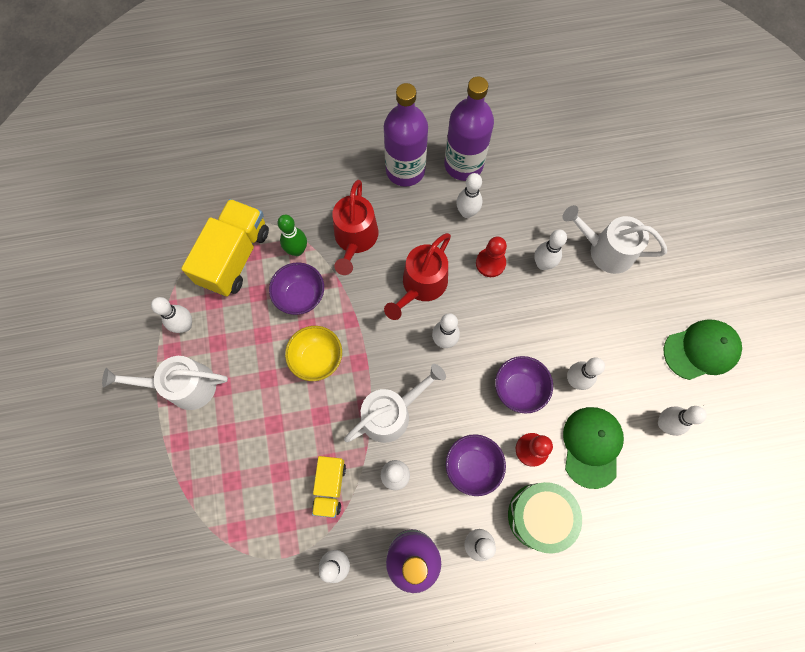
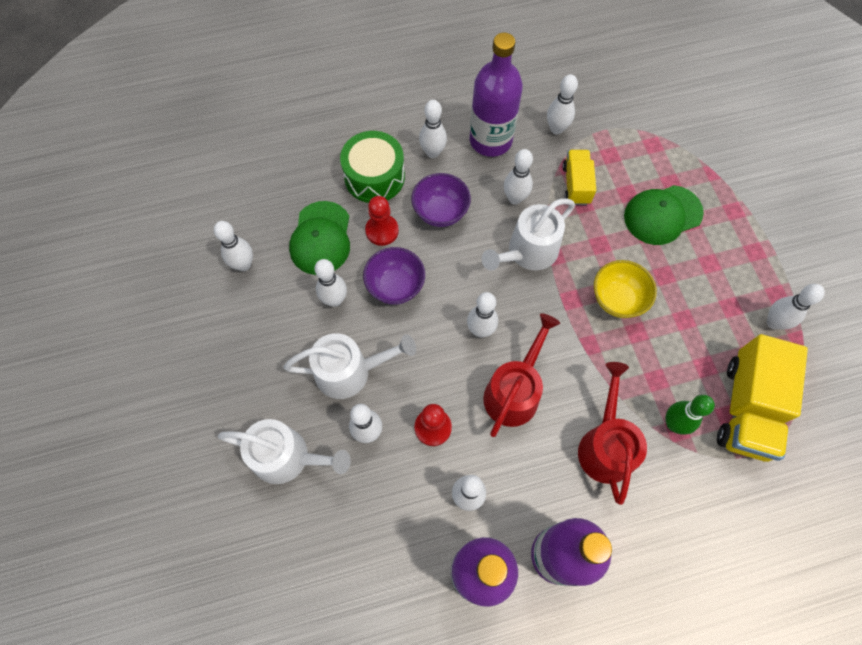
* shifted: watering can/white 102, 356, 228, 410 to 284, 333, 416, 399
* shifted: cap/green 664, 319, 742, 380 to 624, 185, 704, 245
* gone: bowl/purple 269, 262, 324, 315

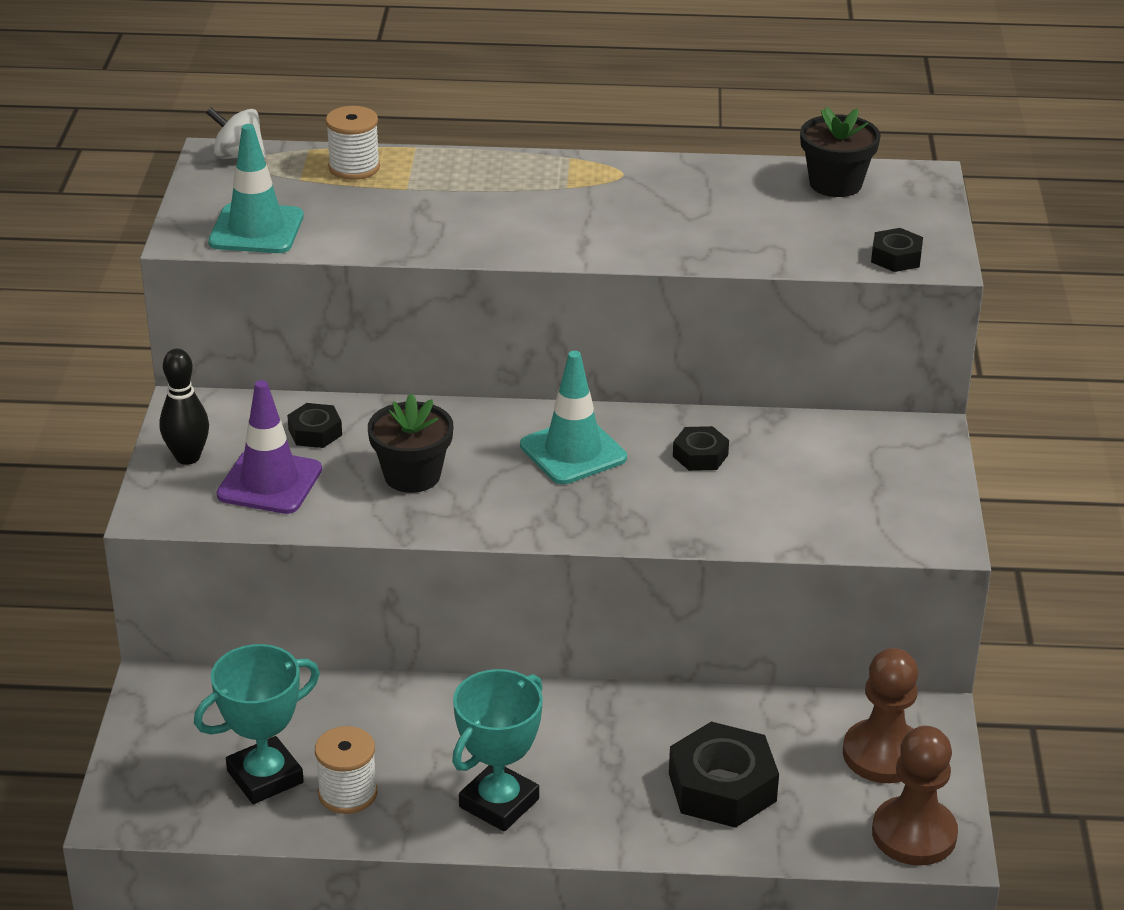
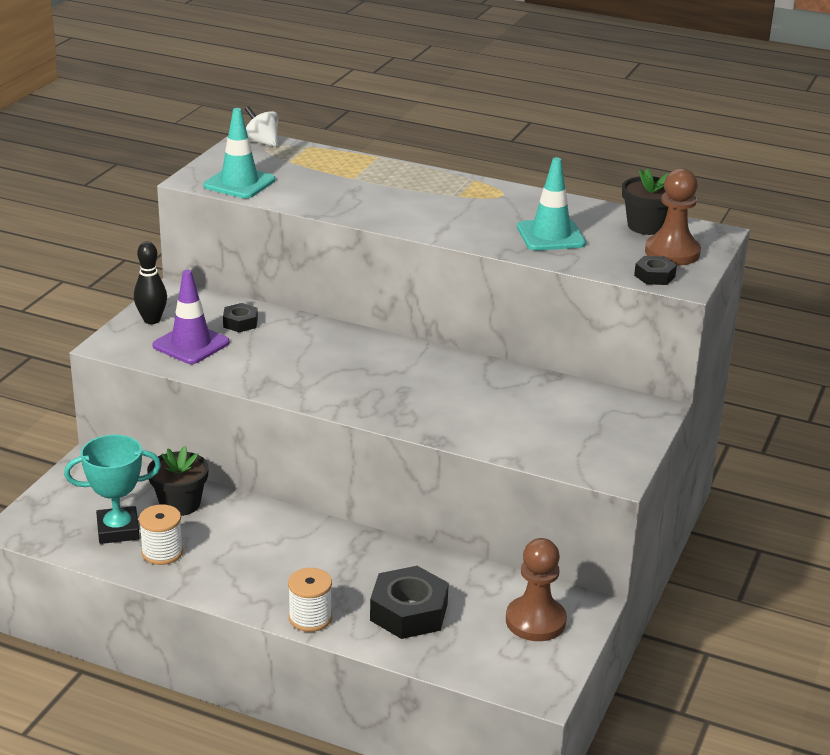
* shifted: flower pot/black 368, 393, 453, 493 to 147, 446, 209, 516
* shifted: spool/white 326, 106, 380, 180 to 288, 568, 332, 632
* shifted: traffic cone/turquoise 520, 351, 627, 484 to 517, 157, 586, 251
* shifted: pawn/brown 872, 726, 958, 866 to 645, 168, 701, 265
* gone: trophy/turquoise 452, 669, 543, 832
* gone: nut/black 673, 426, 729, 471

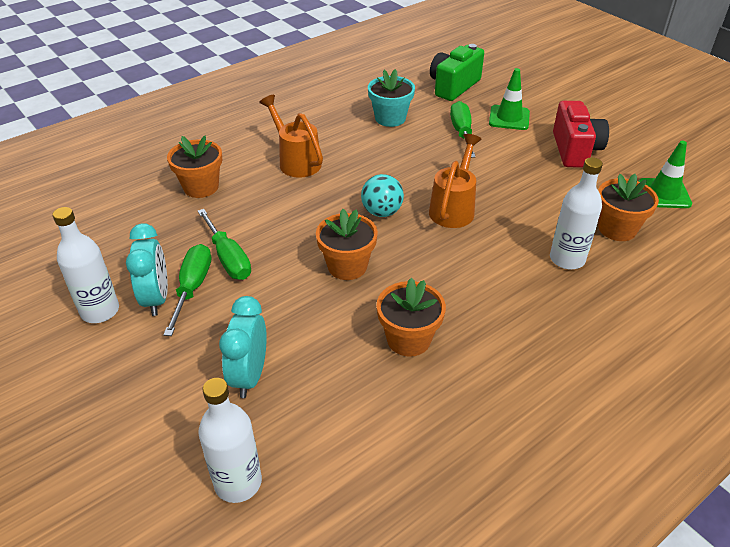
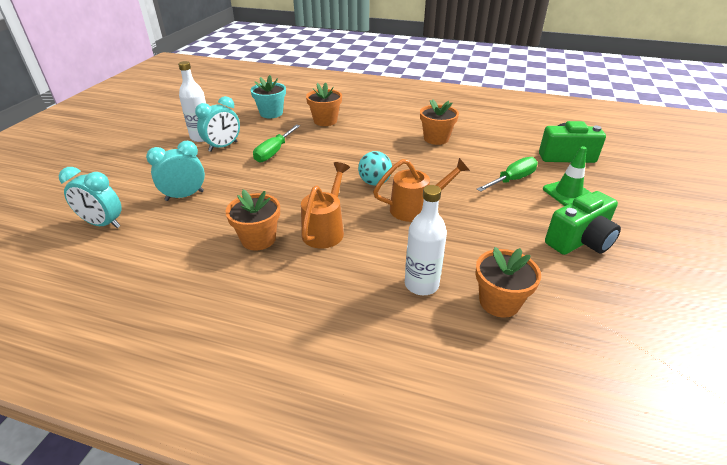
* swapped: bottle/white 198, 378, 262, 503 to clock/turquoise 59, 167, 122, 228
* shifted: flower pot/turquoise 368, 69, 415, 127 to 250, 75, 286, 118
* shifted: watering can/orange 259, 95, 323, 178 to 301, 162, 350, 248
* shifted: flower pot/orange 316, 209, 378, 280 to 420, 99, 459, 145
* repainted: camera/red 553, 101, 609, 168 to camera/green 545, 191, 621, 255
* gone: screwdriver/green 163, 244, 211, 336
* gone: traffic cone/green 639, 141, 692, 208

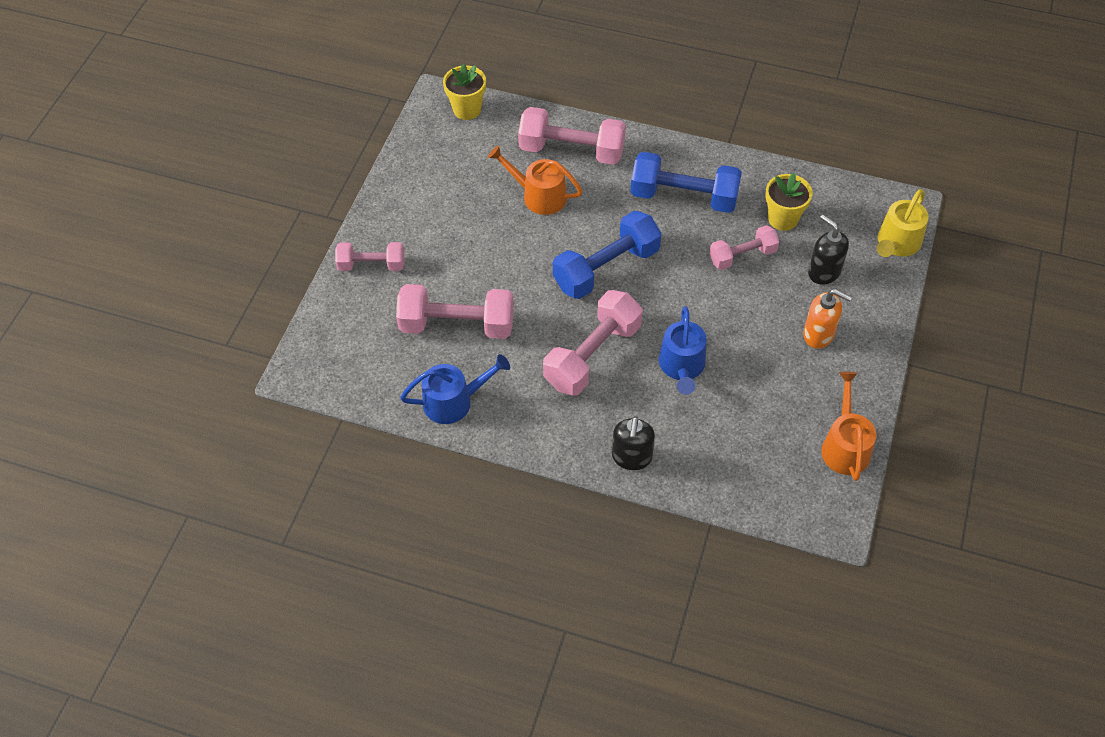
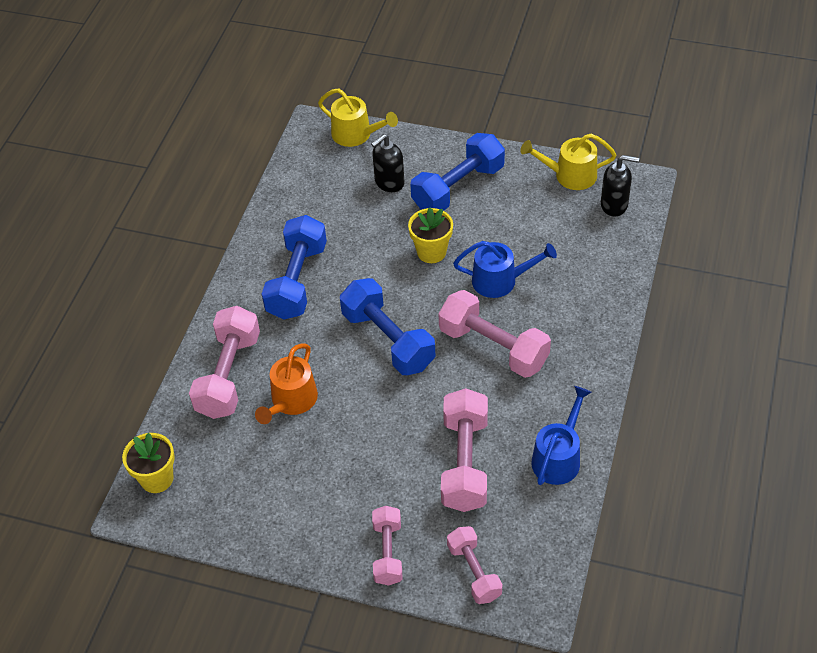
* shifted: flower pot/yellow 765, 173, 812, 231 to 408, 208, 453, 263
* swapped: soap dispenser/orange 803, 289, 852, 349 to dumbbell/blue 410, 133, 505, 211
* shifted: dumbbell/pink 709, 225, 779, 270 to 447, 526, 502, 604
* repainted: watering can/orange 821, 372, 876, 481 to watering can/yellow 520, 134, 616, 190
* rotated: watering can/blue 400, 354, 510, 424 = 531, 386, 591, 485 45 degrees clockwise
* shifted: soap dispenser/black 612, 416, 655, 470 to 601, 155, 639, 216

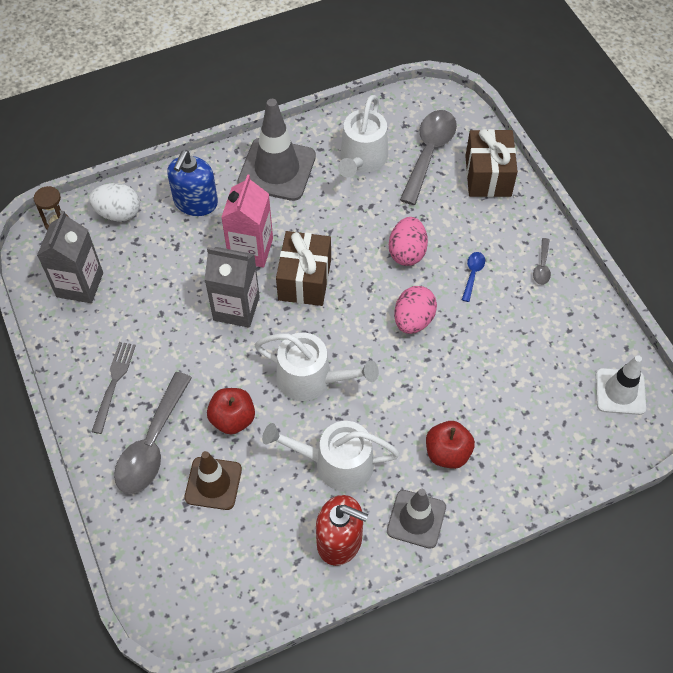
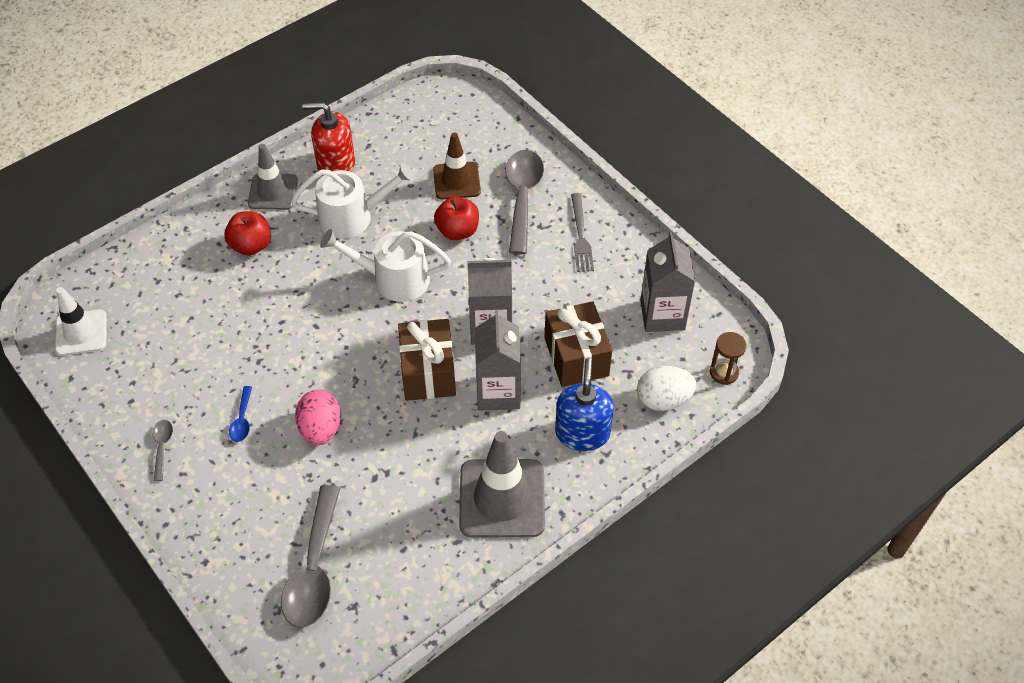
* repainted: carton/pink 221, 174, 273, 268 to carton/grey 475, 310, 521, 411
* shifted: gift/brown 465, 129, 518, 197 to 545, 301, 612, 387
* gone: watering can/white 338, 95, 388, 178
* gone: egg/pink 394, 286, 437, 334

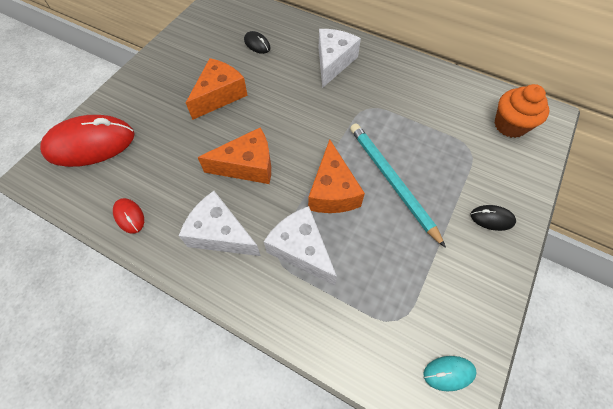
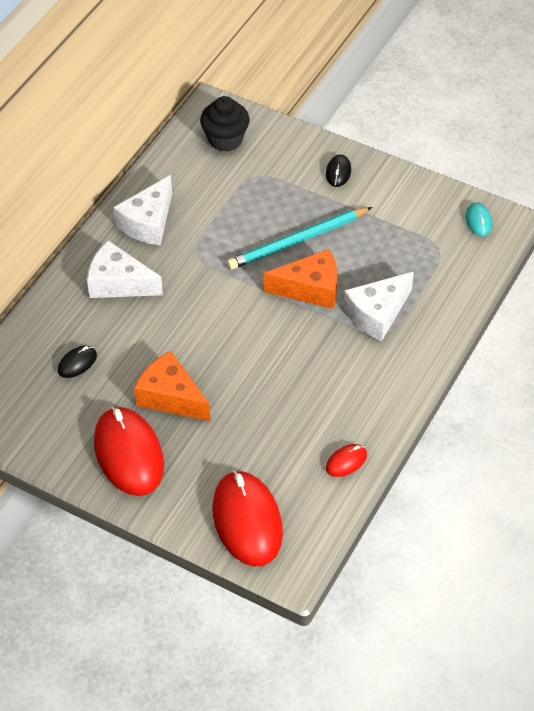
* new: mouse/red 94, 407, 164, 496
* shifted: cheese/white 179, 191, 261, 256 to 113, 175, 172, 245
* repainted: cupcake/orange 494, 84, 549, 138 to cupcake/black 200, 96, 249, 152
* gone: cheese/orange 198, 128, 271, 184

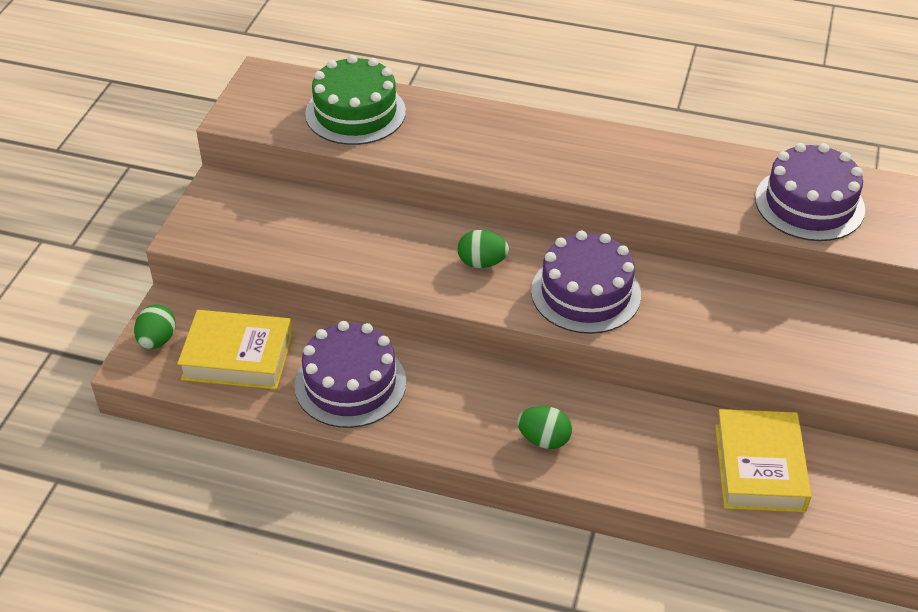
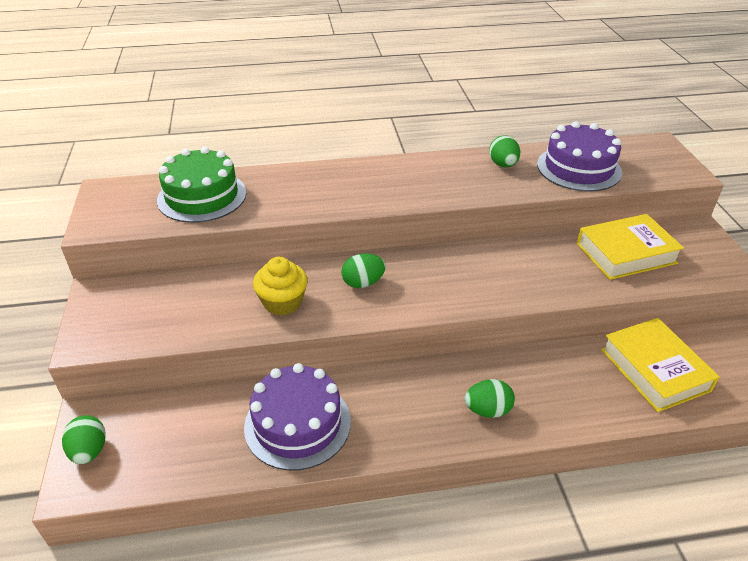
* new: cupcake/yellow 253, 257, 308, 315
* new: egg/green 489, 135, 520, 167
* shifted: book/yellow 177, 310, 293, 390 to 577, 214, 684, 280
* gone: cake/purple 531, 231, 641, 334

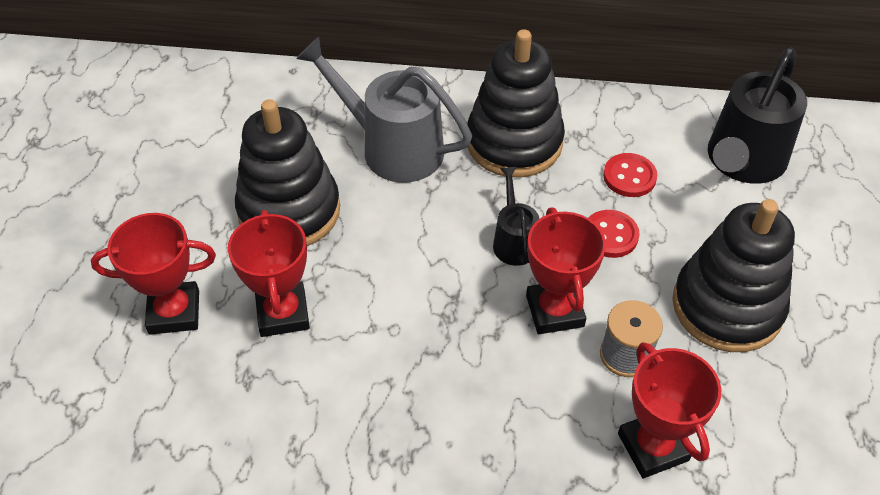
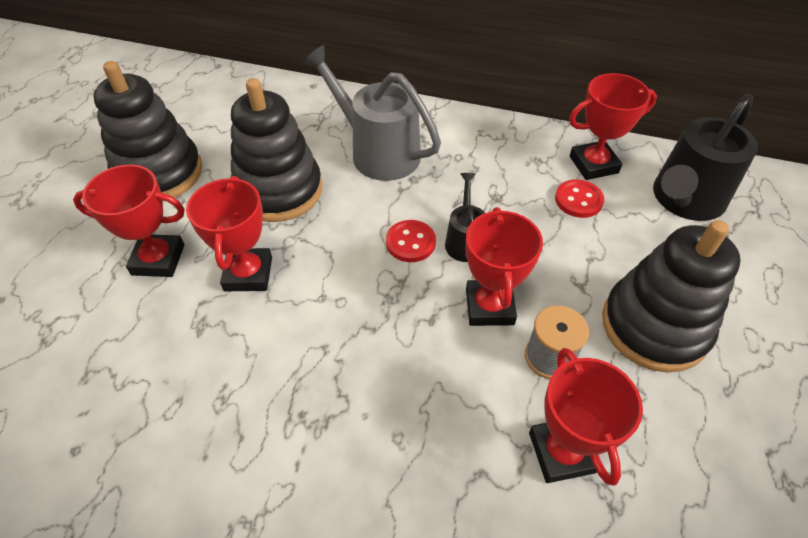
* shifted: stacking toy/black 467, 29, 565, 177 to 94, 61, 202, 201
* shifted: button/red 589, 210, 640, 258 to 386, 220, 436, 262
* new: trophy/red 569, 73, 657, 180

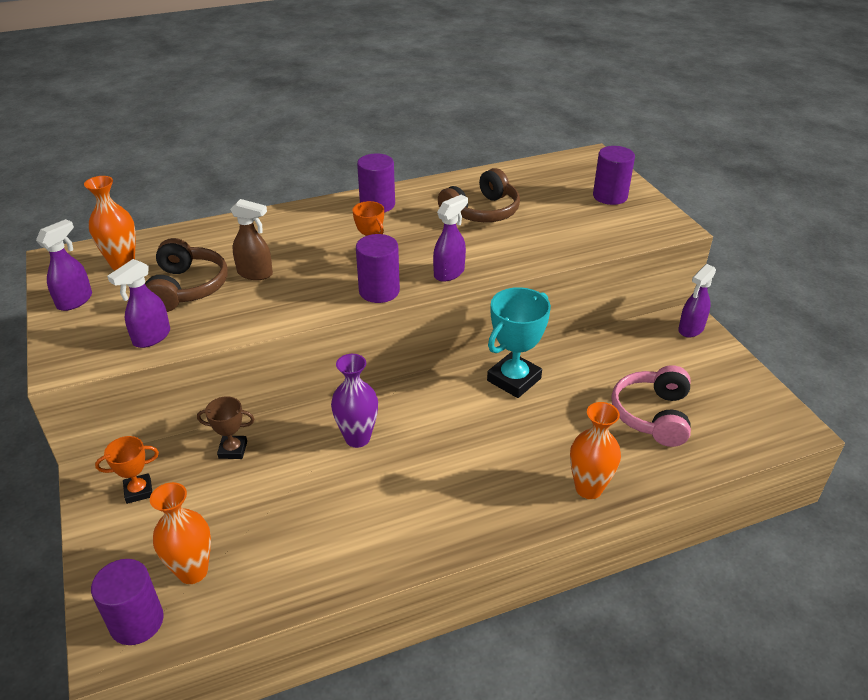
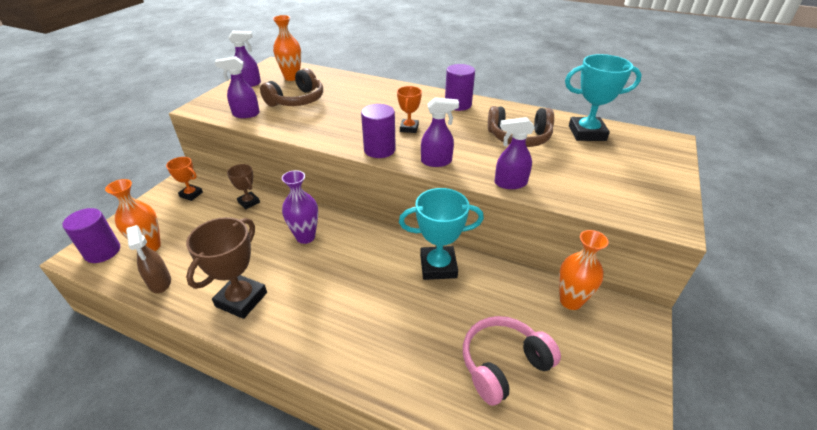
* shifted: spray bottle/brown 230, 199, 273, 280 to 126, 225, 171, 293
* new: trophy/brown 186, 217, 267, 319
* shifted: spray bottle/purple 678, 264, 716, 337 to 495, 117, 535, 189
* shifted: vase/orange 570, 402, 621, 499 to 559, 230, 609, 310
* new: trophy/turquoise 565, 54, 642, 141
* gone: cylinder/purple 593, 146, 635, 205

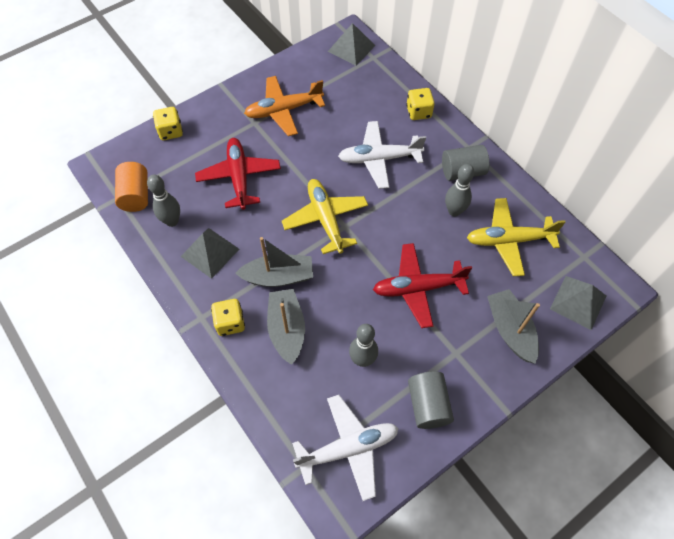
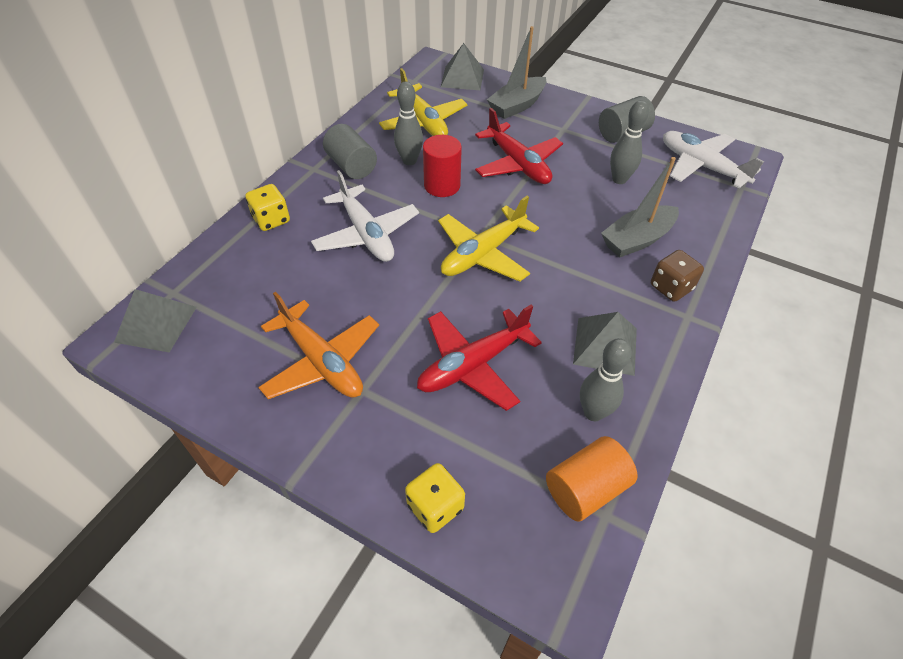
* new: cylinder/red 423, 135, 462, 197
* repainted: dice/yellow 211, 299, 245, 336 to dice/brown 651, 250, 704, 302
* gone: boat/grey 235, 237, 313, 287

